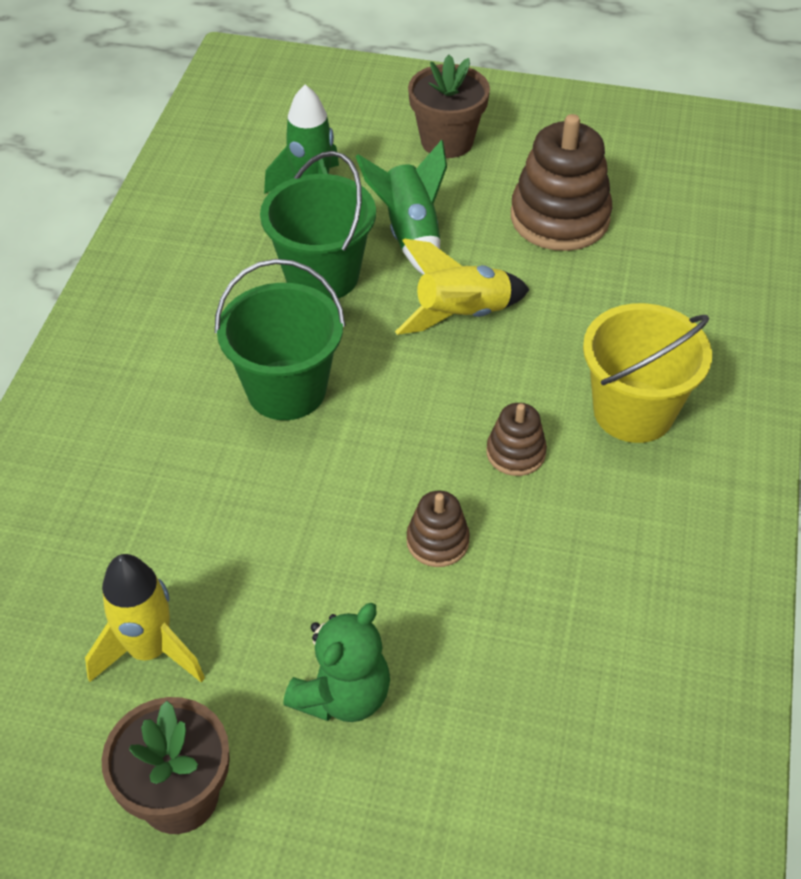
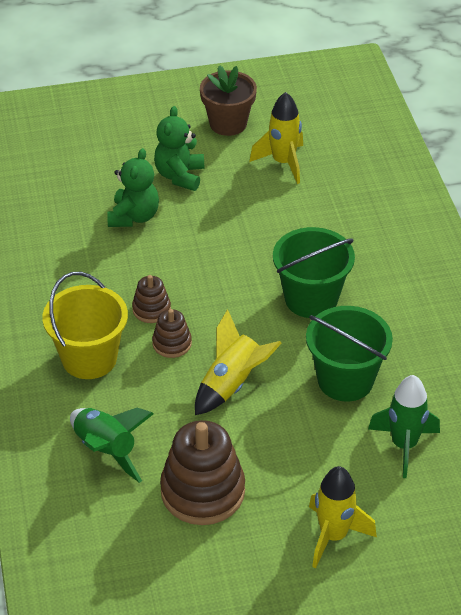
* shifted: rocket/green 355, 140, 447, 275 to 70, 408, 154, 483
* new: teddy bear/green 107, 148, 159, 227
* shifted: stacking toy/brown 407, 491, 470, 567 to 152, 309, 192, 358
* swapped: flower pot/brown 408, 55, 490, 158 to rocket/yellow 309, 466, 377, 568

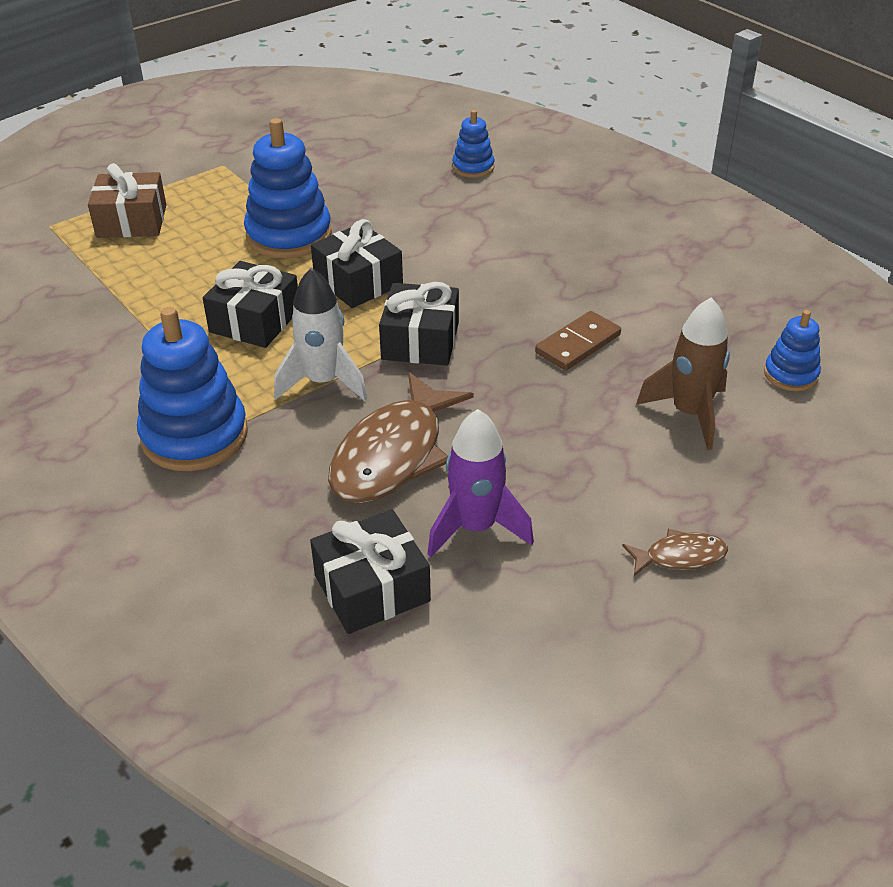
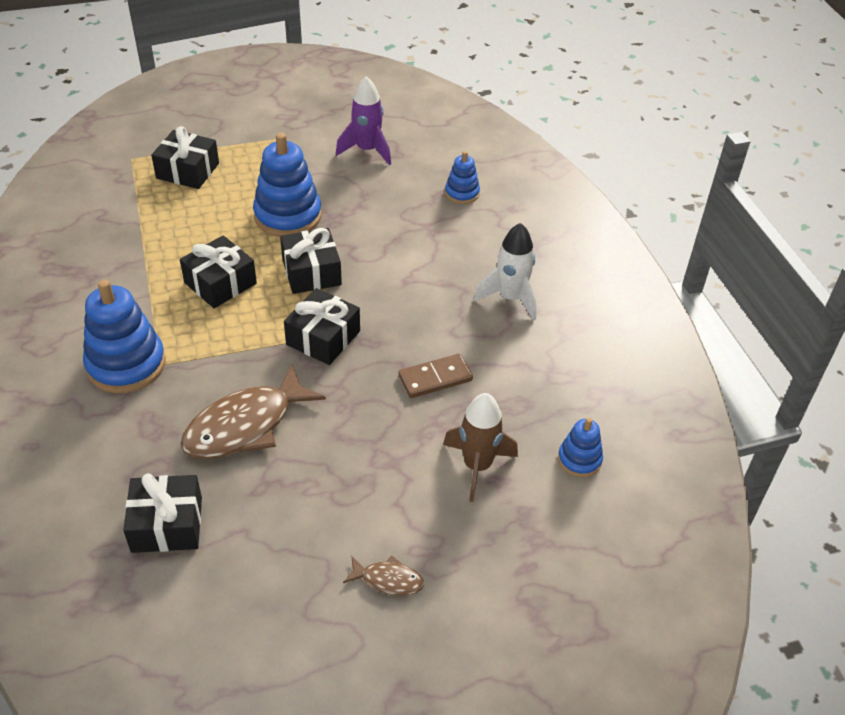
* repainted: gift/brown 88, 163, 166, 238 to gift/black 151, 126, 219, 189
* shifted: rocket/purple 427, 409, 534, 558 to 336, 76, 391, 165
* shifted: rocket/white 274, 267, 367, 401 to 474, 223, 537, 321

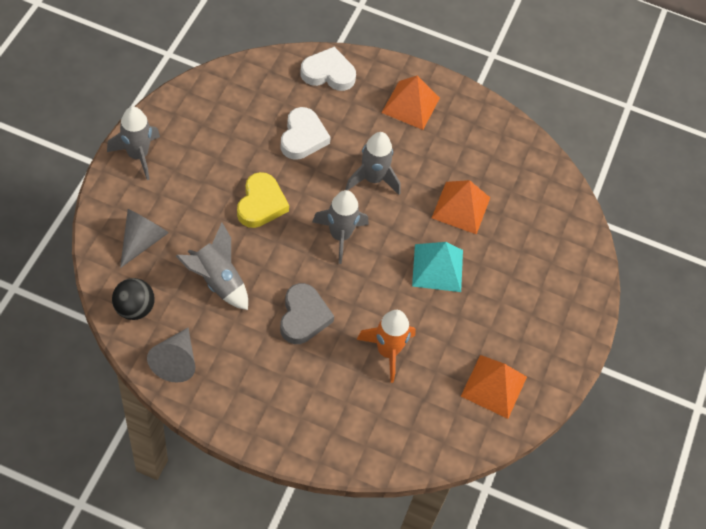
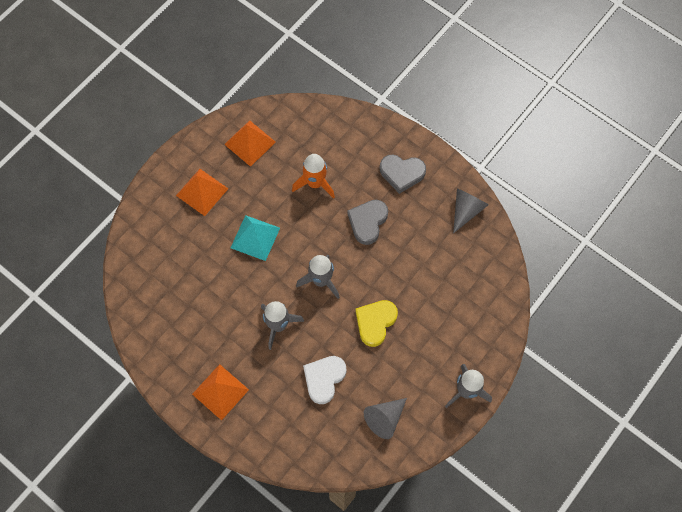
* shifted: pyramid/orange 432, 180, 490, 234 to 176, 169, 228, 216
* shifted: cone/grey 120, 209, 169, 268 to 364, 398, 407, 439
* new: heart/grey 380, 155, 426, 194
* gone: ball/black 112, 278, 155, 320
* gone: rocket/grey 176, 223, 248, 310
* gone: heart/white 300, 47, 356, 91

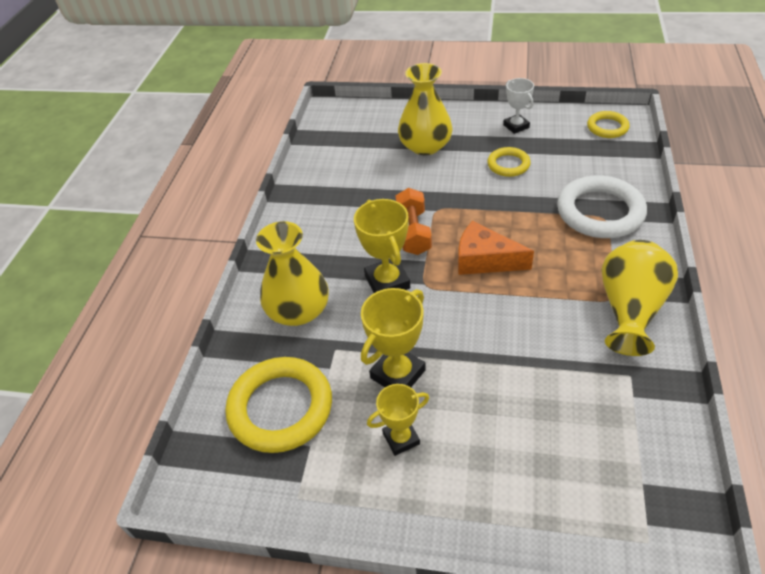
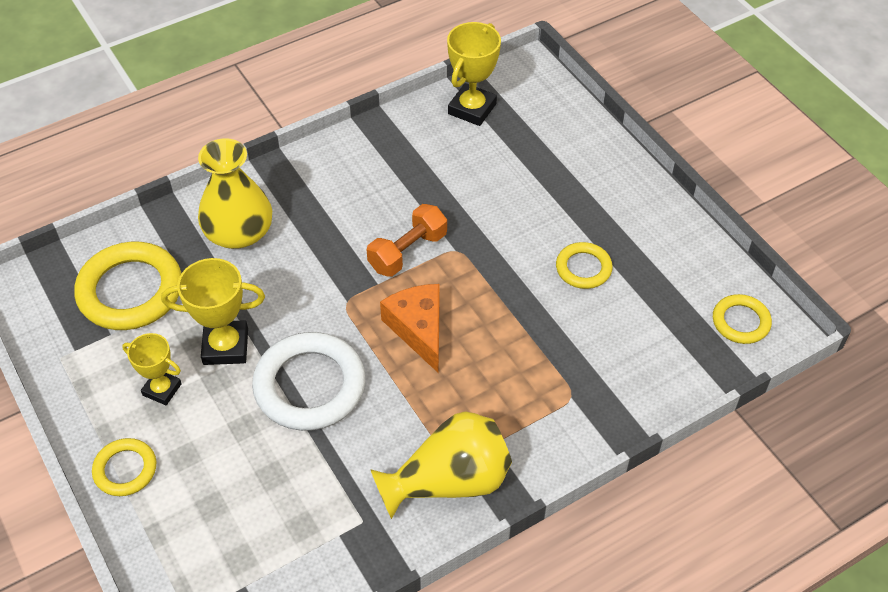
* new: ring/yellow 92, 438, 157, 496
* shifted: ring/white 557, 175, 647, 238 to 252, 332, 365, 431
* shifted: trophy/yellow 354, 199, 410, 293 to 447, 22, 501, 126
* gone: vase/yellow 398, 63, 452, 155
* gone: trophy/white 503, 78, 534, 134

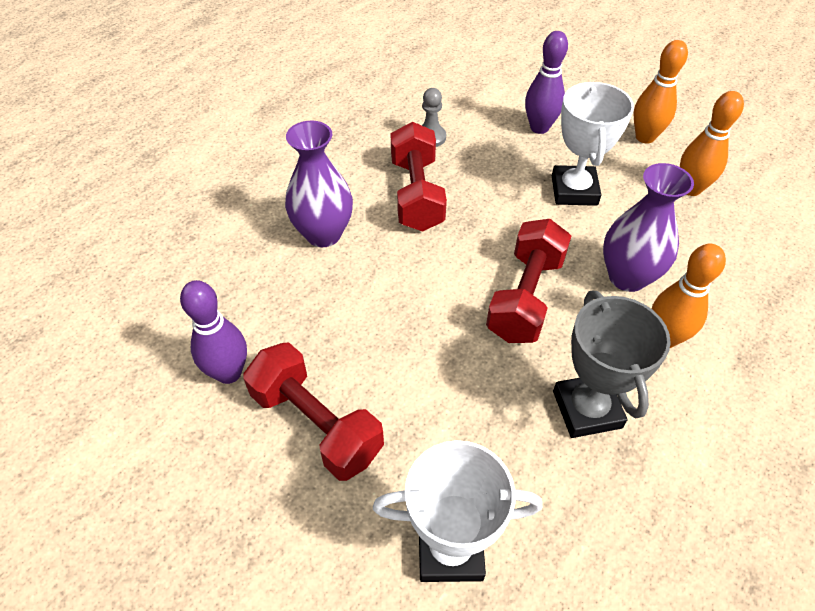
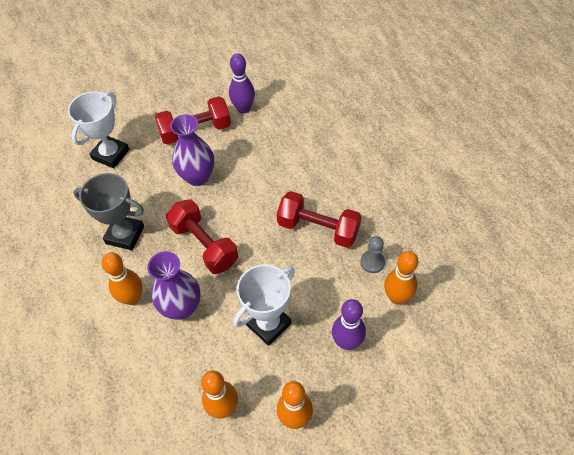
* shifted: vase/purple 285, 120, 353, 247 to 170, 114, 214, 186
* rotated: trophy/white 552, 82, 634, 206 = 233, 264, 295, 346 75 degrees counterclockwise
* new: bowling pin/orange 384, 251, 418, 304

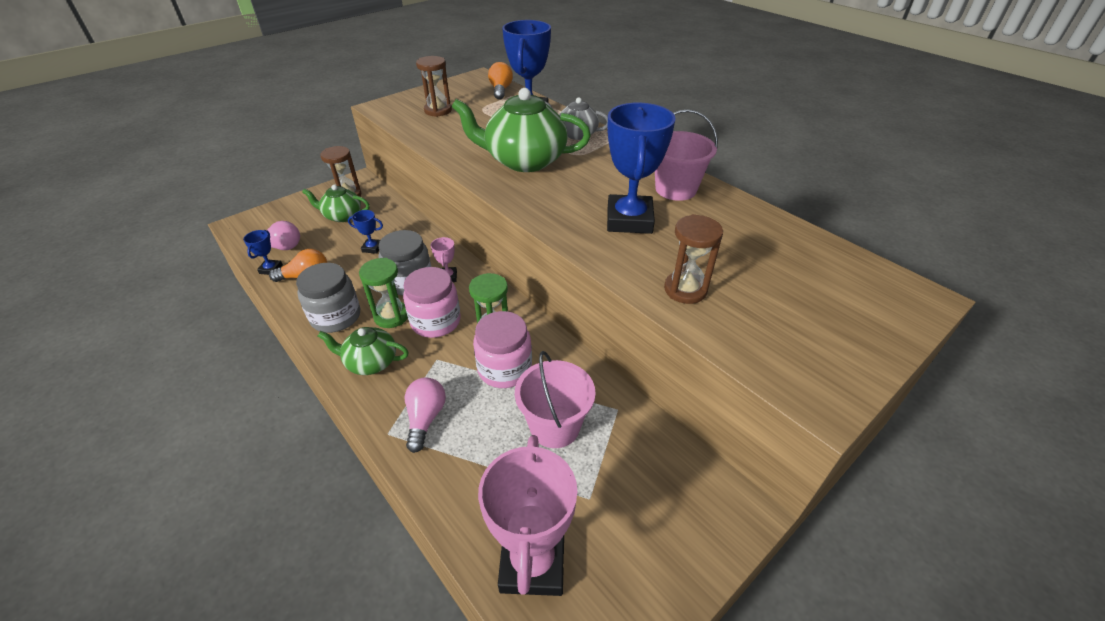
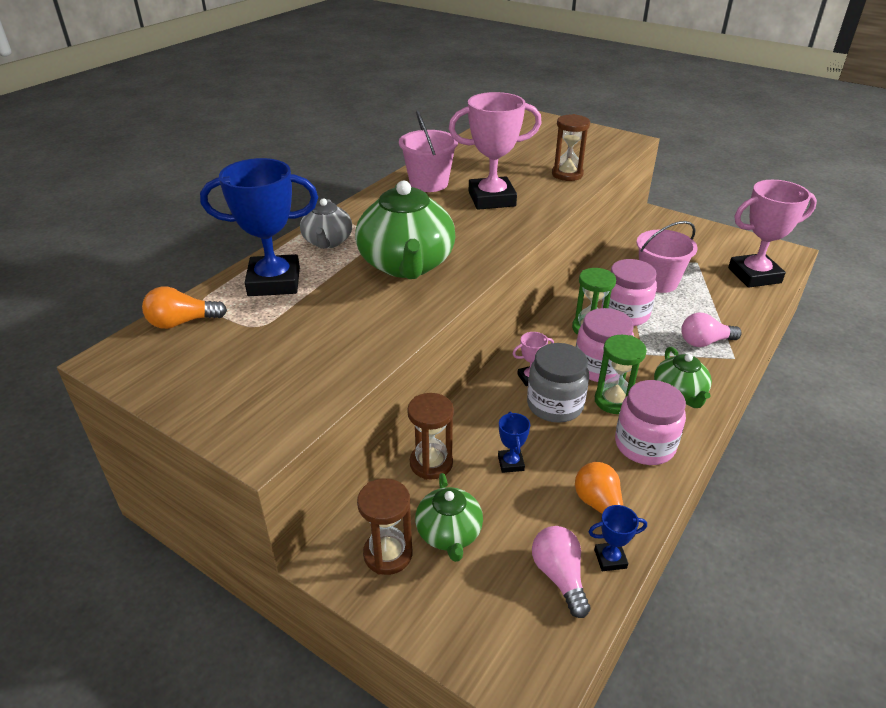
* shifted: hourglass/brown 416, 56, 452, 117 to 407, 393, 454, 480
* repainted: trophy/blue 607, 103, 675, 234 to trophy/pink 449, 92, 542, 210
* repainted: jar/grey 296, 263, 360, 333 to jar/pink 615, 380, 686, 465

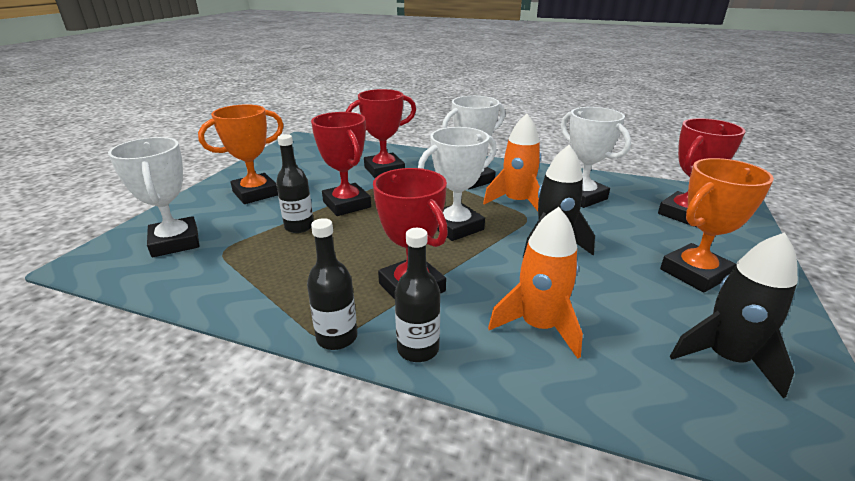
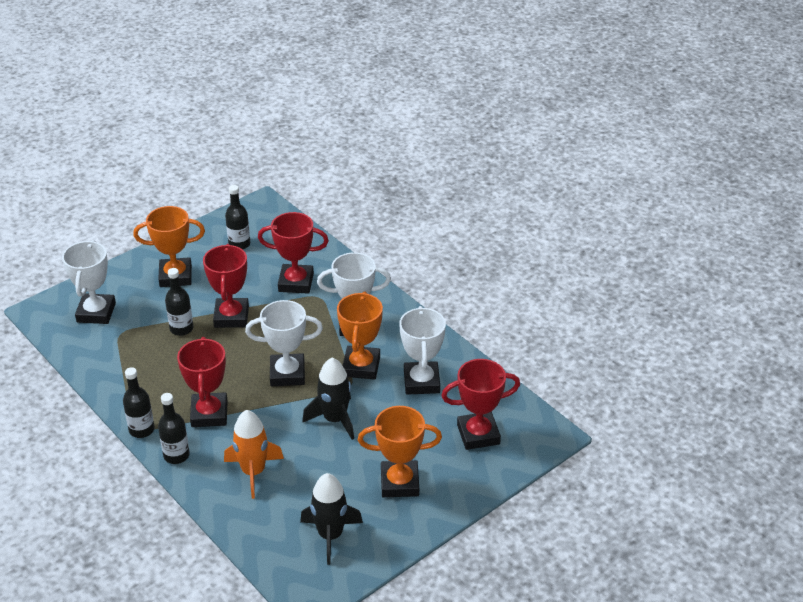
* new: bottle/black 225, 185, 250, 249
* swapped: rocket/orange 483, 113, 541, 211 to trophy/orange 337, 292, 383, 380

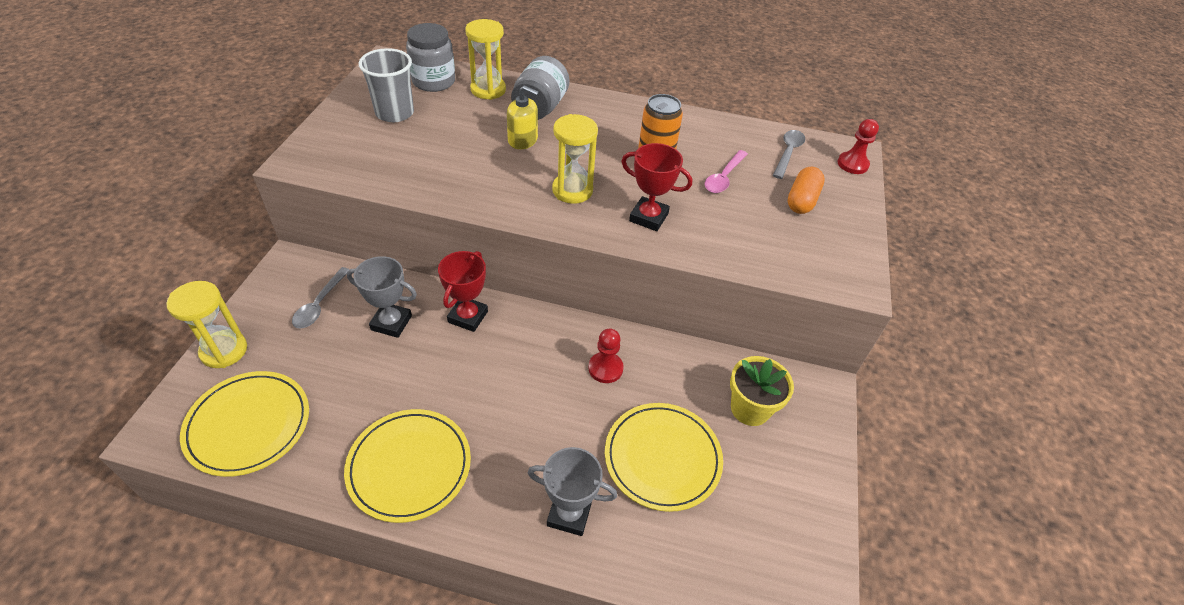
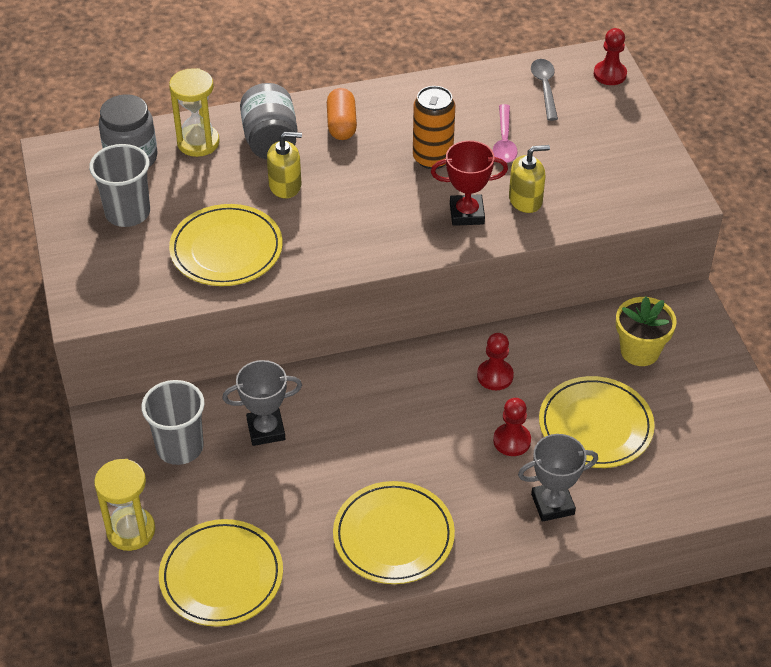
* swapped: spoon/grey 292, 267, 350, 328 to cup/grey 141, 380, 205, 465
* new: plate/yellow 169, 204, 283, 286
* shifted: capsule/orange 787, 167, 825, 214 to 327, 88, 357, 140
* new: pawn/red 493, 398, 531, 456
* new: soap dispenser/yellow 509, 145, 550, 213
* gone: trophy/red 438, 251, 488, 332
* gone: hourglass/yellow 552, 114, 598, 204

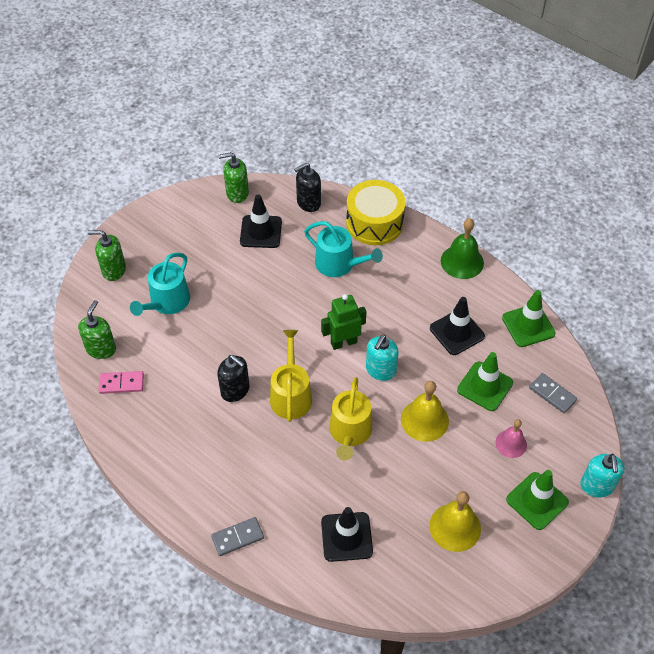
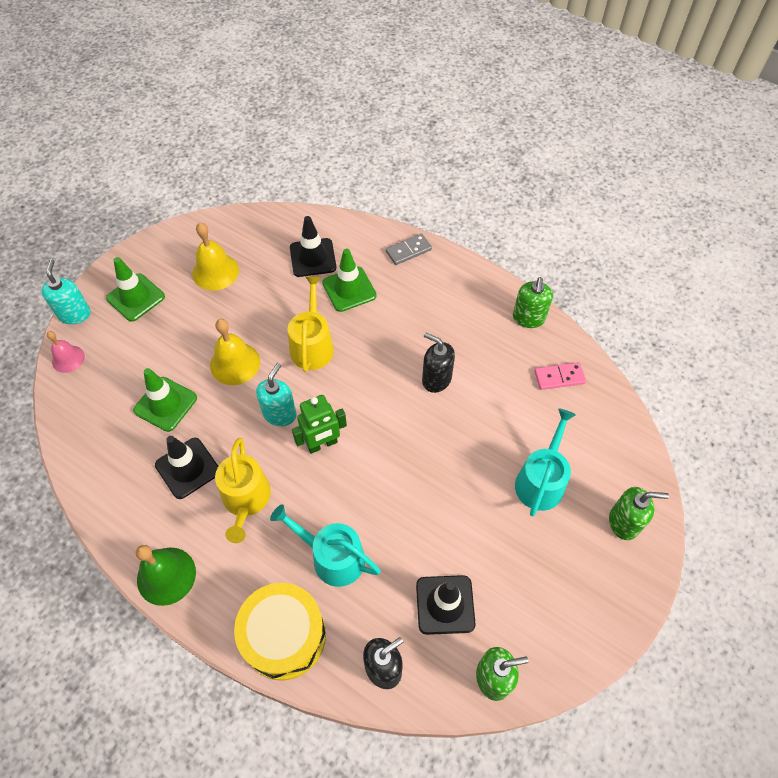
* shifted: bell/pink 495, 419, 527, 458 to 47, 331, 85, 373
* shifted: watering can/yellow 270, 330, 312, 422 to 215, 438, 271, 543
* shifted: traffic cone/green 502, 290, 556, 347 to 322, 249, 377, 312
* shifted: soap dispenser/green 78, 300, 116, 359 to 513, 277, 553, 328
* gone: domino/grey 529, 373, 577, 413

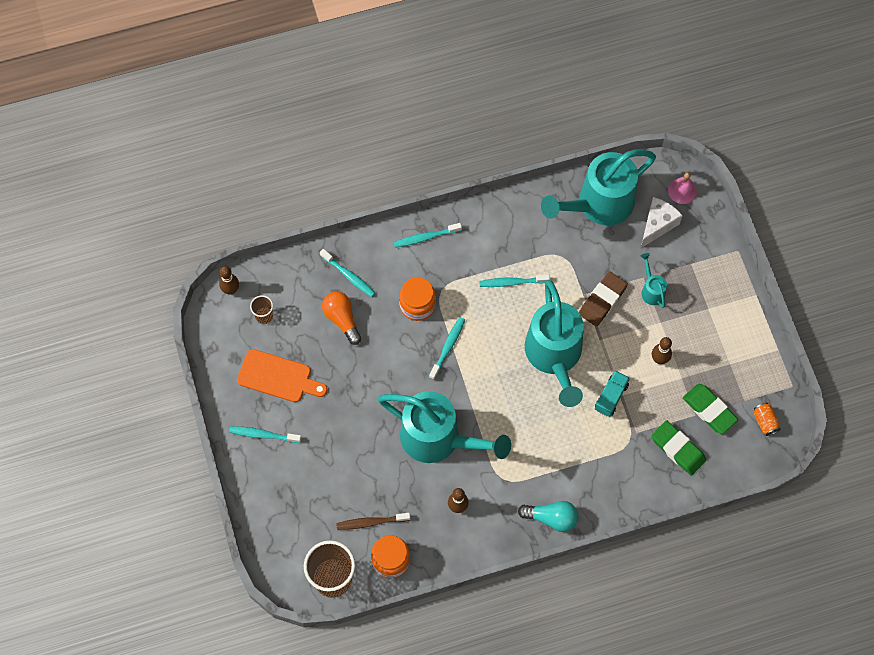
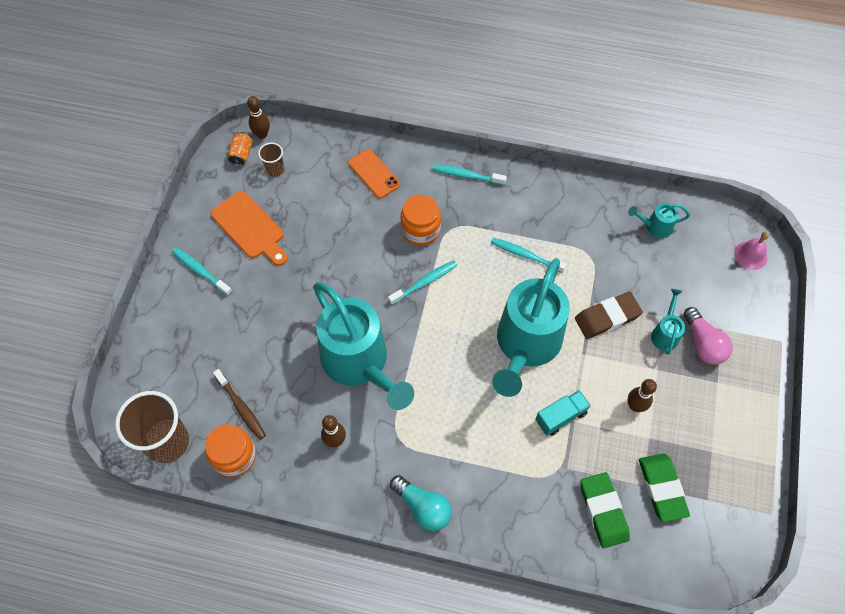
* rotated: toothbrush/brown 336, 513, 410, 530 = 213, 369, 266, 440 150 degrees counterclockwise
* shifted: can/orange 753, 403, 781, 436 to 228, 132, 252, 166
* swapped: toothbrush/turquoise 320, 249, 375, 297 to phone/orange 348, 149, 400, 199
* scaled: watering can/turquoise 541, 150, 656, 225 = 628, 203, 690, 238 x0.42
* new: light bulb/pink 683, 307, 733, 364
* gone: light bulb/orange 322, 292, 362, 345
* gone: cheese/white 641, 197, 683, 248

